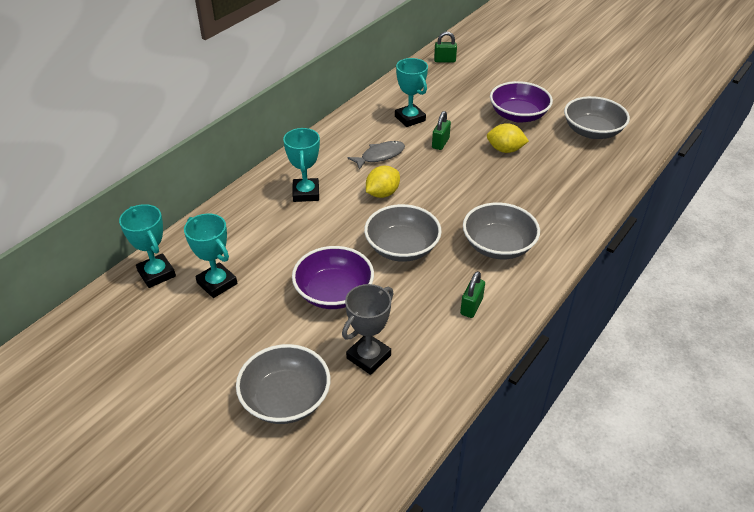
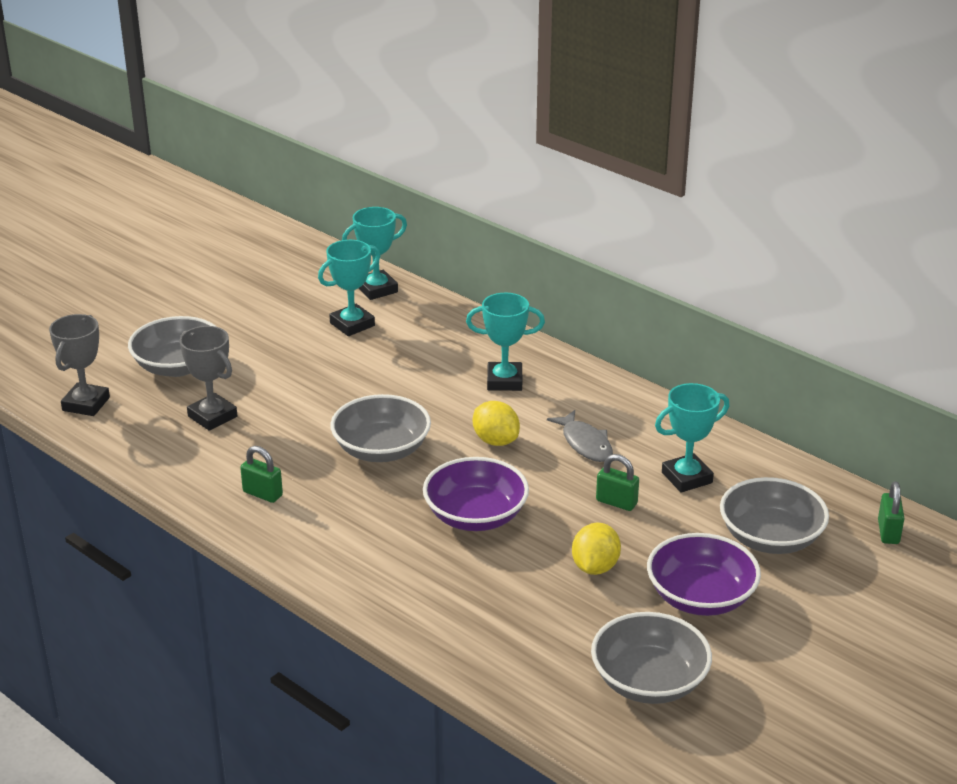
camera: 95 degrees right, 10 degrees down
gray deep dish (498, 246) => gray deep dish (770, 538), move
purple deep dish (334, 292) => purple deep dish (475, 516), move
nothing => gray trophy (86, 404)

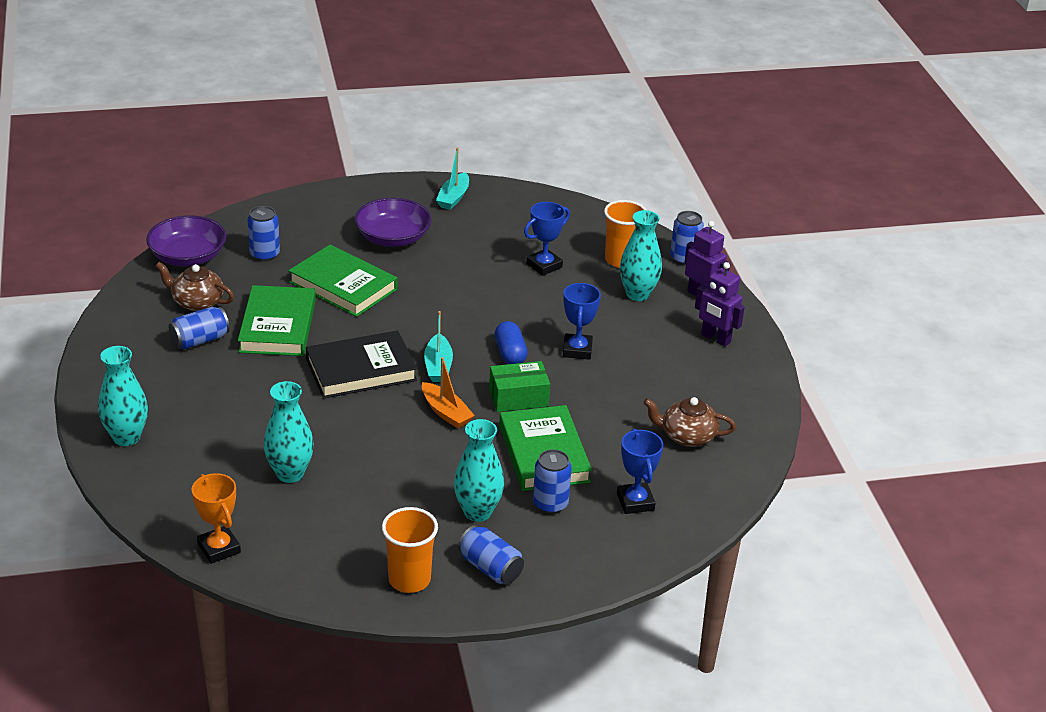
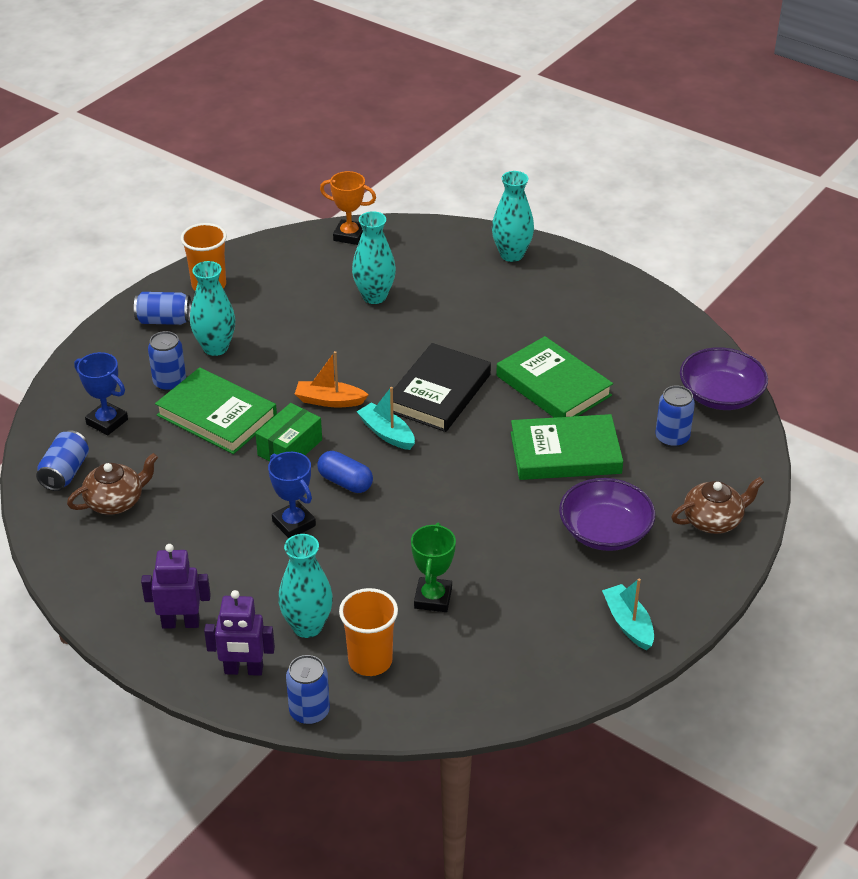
camera: 140 degrees right, 5 degrees up
royal blue trophy (544, 265) => green trophy (433, 598)
dark brown china teapot (197, 302) => dark brown china teapot (713, 520), move
royal blue soda can (200, 340) => royal blue soda can (65, 472), move

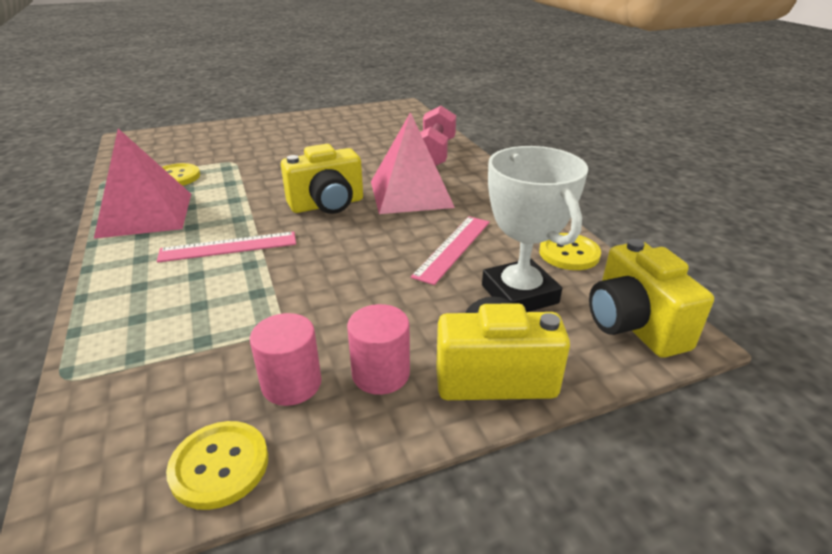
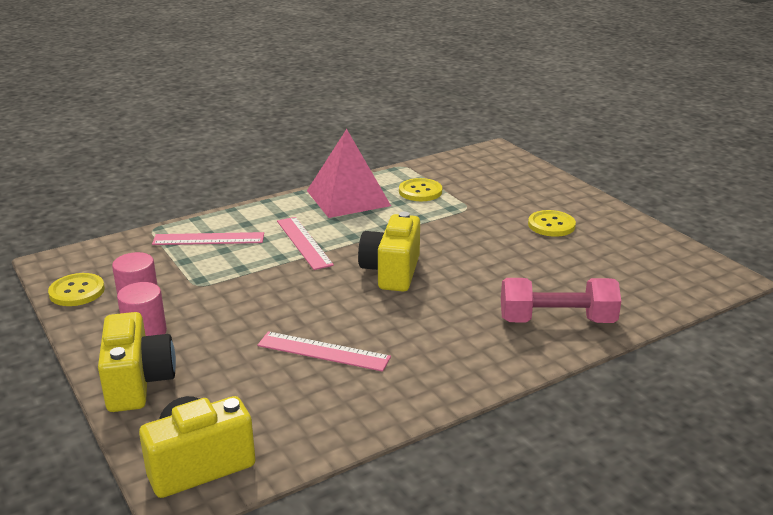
camera: 80 degrees right, 5 degrees down
rose-pink pyramid shape (410, 194) => nothing
golden photo camera (327, 205) => golden photo camera (391, 272), 45 degrees clockwise
white trophy (519, 294) => nothing
golden sewing button (569, 253) => golden sewing button (551, 225), move
nothing => rose-pink measuring stick (208, 239)

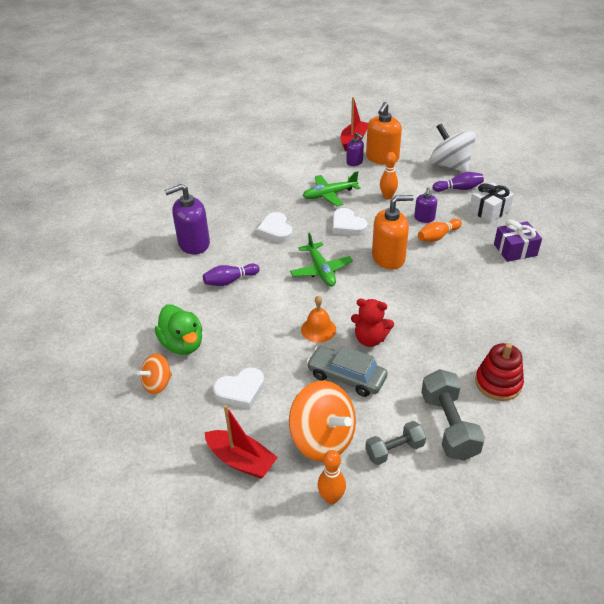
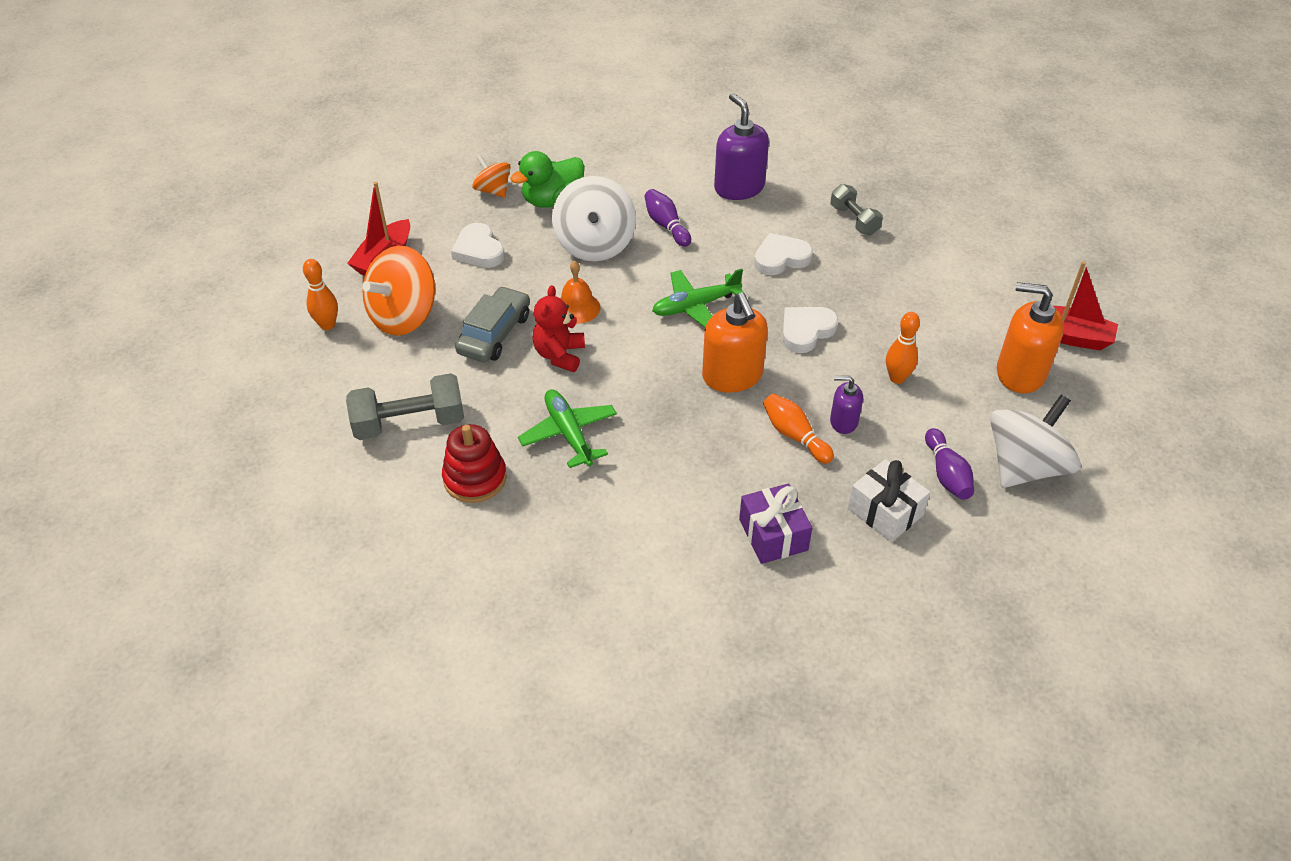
camera: 85 degrees right, 5 degrees up
purple soap pump (354, 162) => nothing
green toy plane (329, 195) => green toy plane (568, 433), move
gray free weight (394, 450) => gray free weight (854, 220), move
nothing => white spinning top (595, 244)

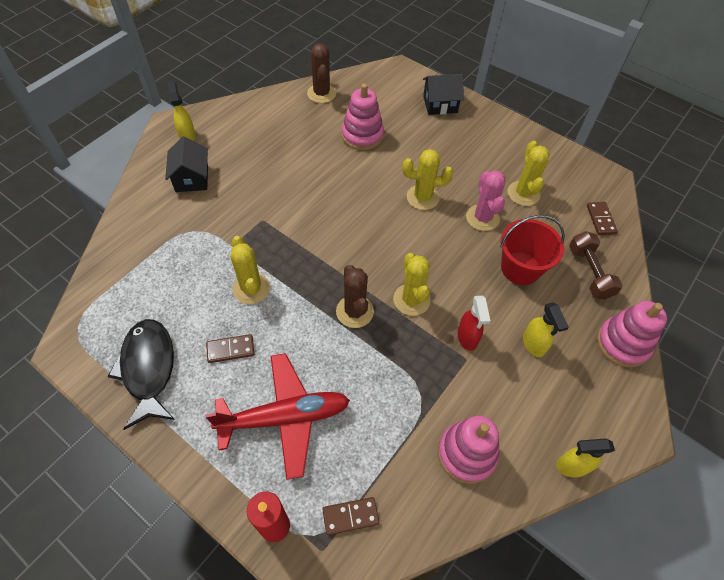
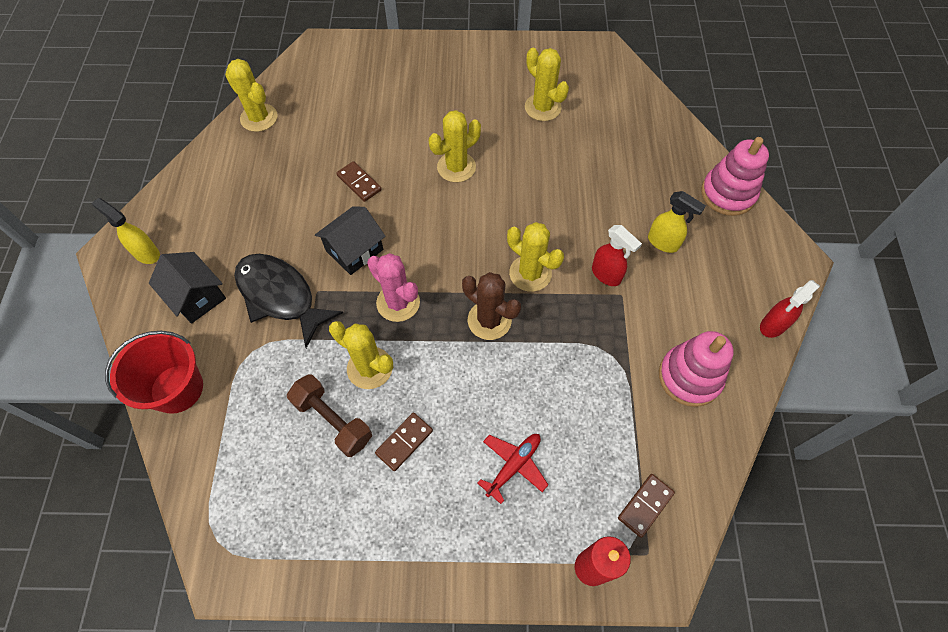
camera: 35 degrees left, 5 degrees up
dark brown prickly plant (321, 93) => golden prickly plant (259, 118)
black toy house (440, 104) => black toy house (354, 250), move
rose-pink stacking rings (362, 135) => nothing
rose-pink prickly plant (482, 218) => rose-pink prickly plant (398, 302), move
dark brown domino piece (601, 219) => dark brown domino piece (359, 183), move
red sand bucket (520, 268) => red sand bucket (177, 388), move
dark brown free weight (589, 272) => dark brown free weight (333, 420), move
black toy fish (148, 369) => black toy fish (280, 296), move
red toy plane (285, 417) => red toy plane (514, 465), x0.52
golden spray cleaner (572, 466) => red spray cleaner (772, 325)

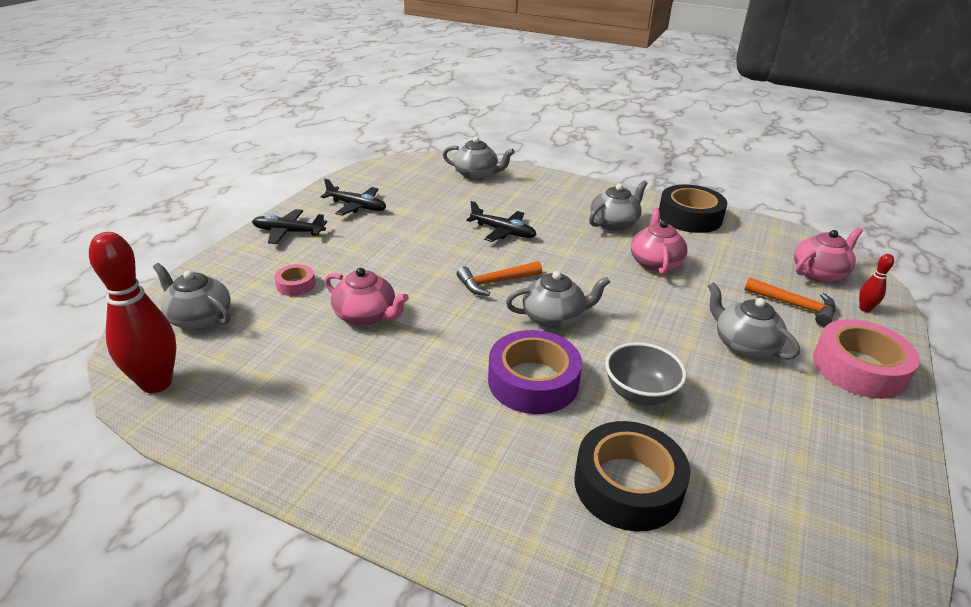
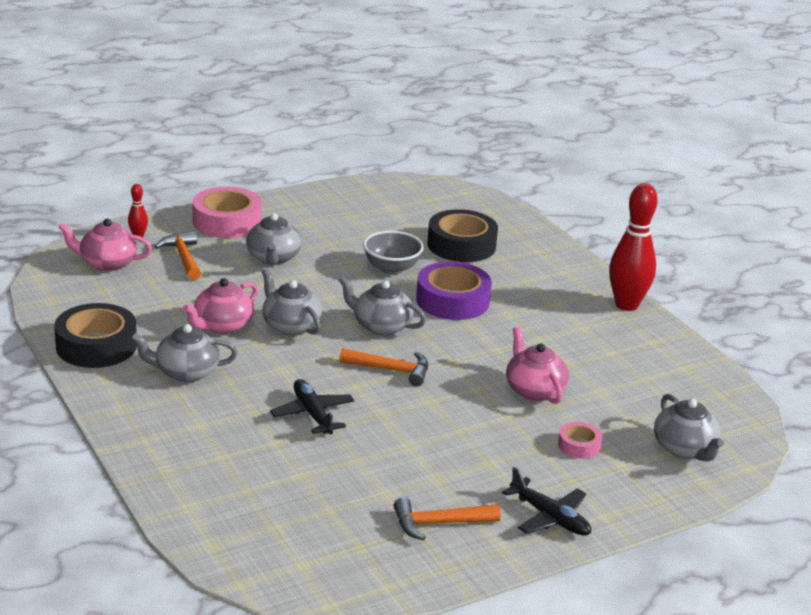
camera: 145 degrees left, 5 degrees down
gray china teapot (476, 174) => gray china teapot (290, 325), move
black toy plane (356, 206) => bright orange hammer (439, 523)
red skittle (156, 383) => red skittle (626, 305), move

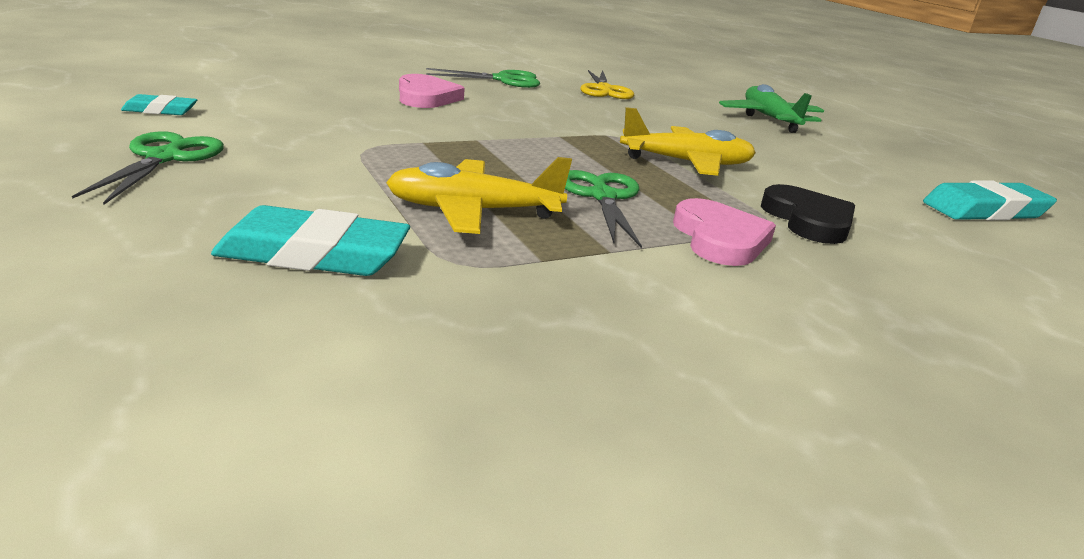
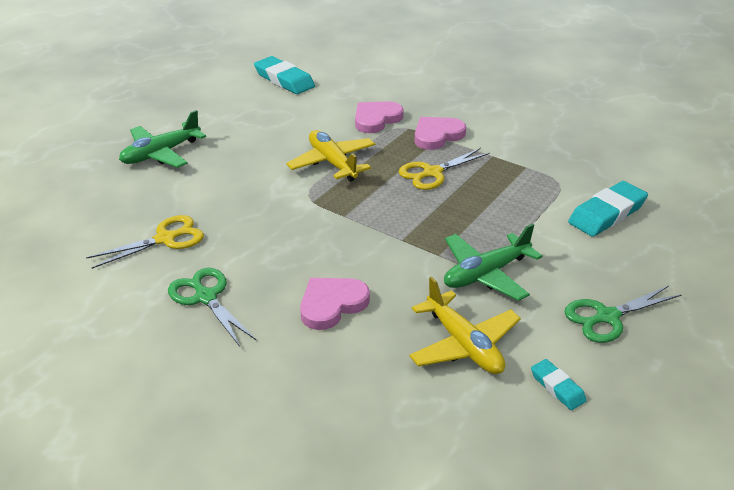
camera: 115 degrees left, 10 degrees up
golden toy plane (473, 211) => golden toy plane (463, 344), move
green shears (602, 196) => golden shears (432, 173)
black heart shape (808, 220) => rose-pink heart shape (376, 119)
teal gum eraser (314, 254) => teal gum eraser (607, 214), 75 degrees clockwise
nothing => green toy plane (486, 274)

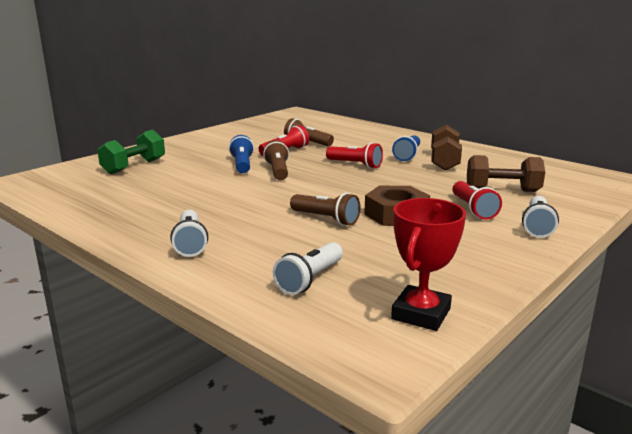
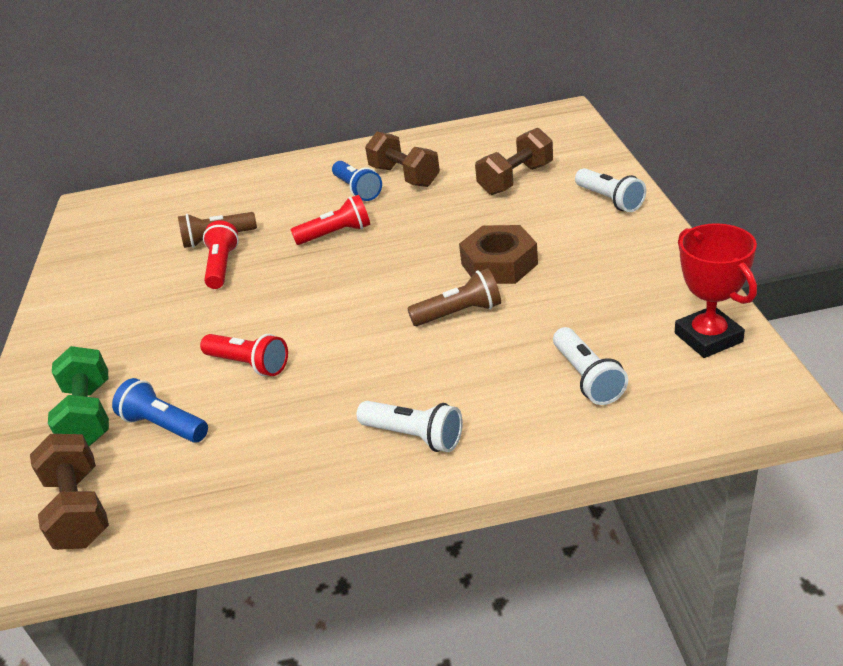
camera: 45 degrees left, 15 degrees up
royal blue torch (242, 165) => royal blue torch (165, 426), move
dark brown torch (278, 171) => nothing
red torch (473, 209) => red torch (249, 364), move
nothing => dark brown free weight (79, 509)

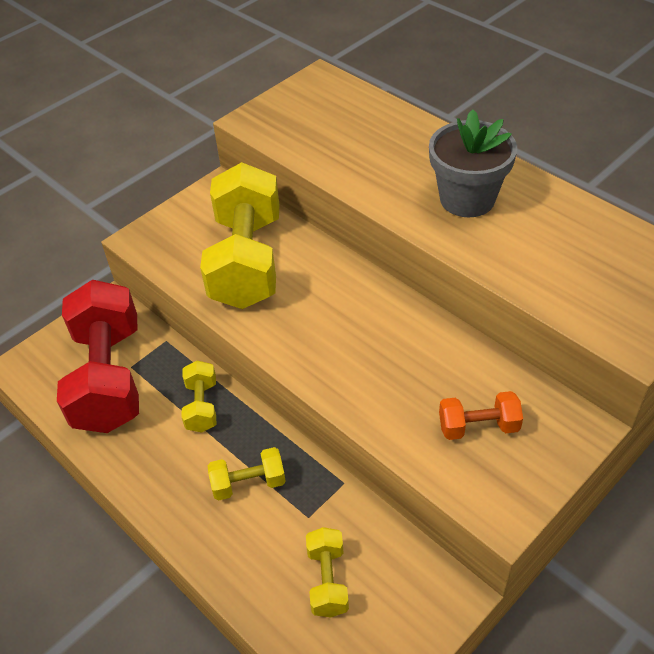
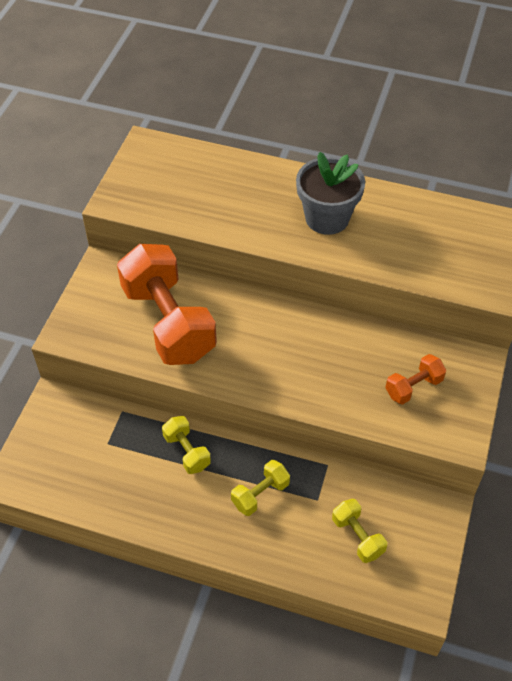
camera: 30 degrees left, 5 degrees up
golden free weight (246, 261) => bright orange free weight (168, 322)
red free weight (109, 378) => nothing

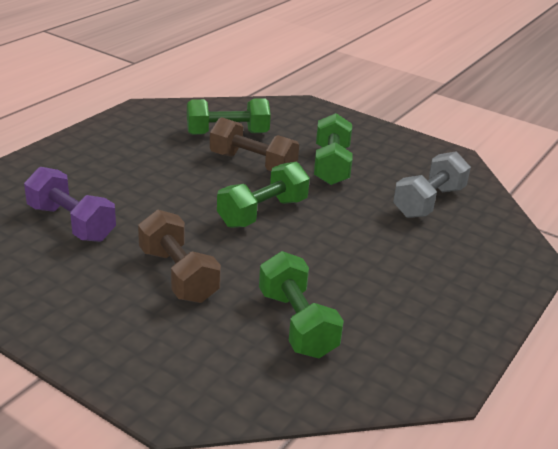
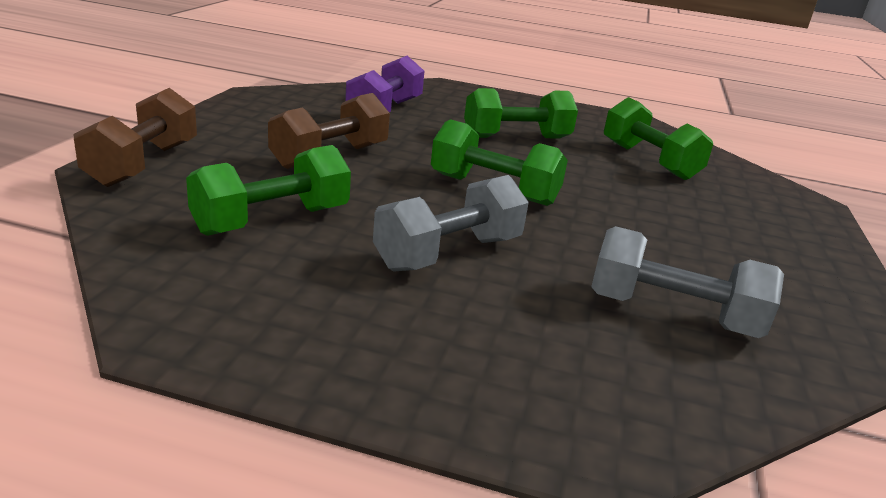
camera: 70 degrees right, 5 degrees down
green free weight (331, 166) => green free weight (516, 138), move
dark brown free weight (253, 164) => dark brown free weight (143, 164), move
nothing => gray free weight (449, 253)

